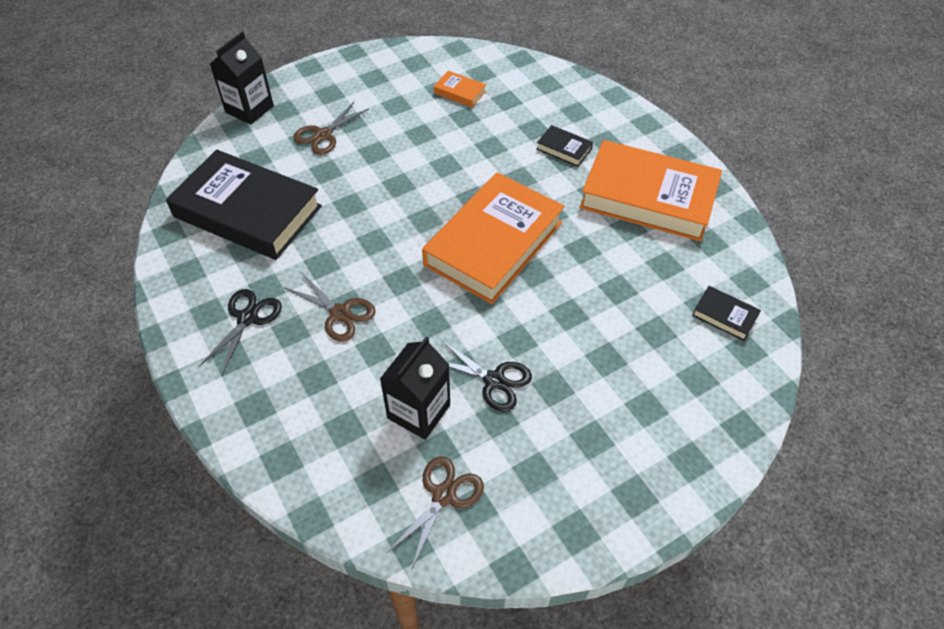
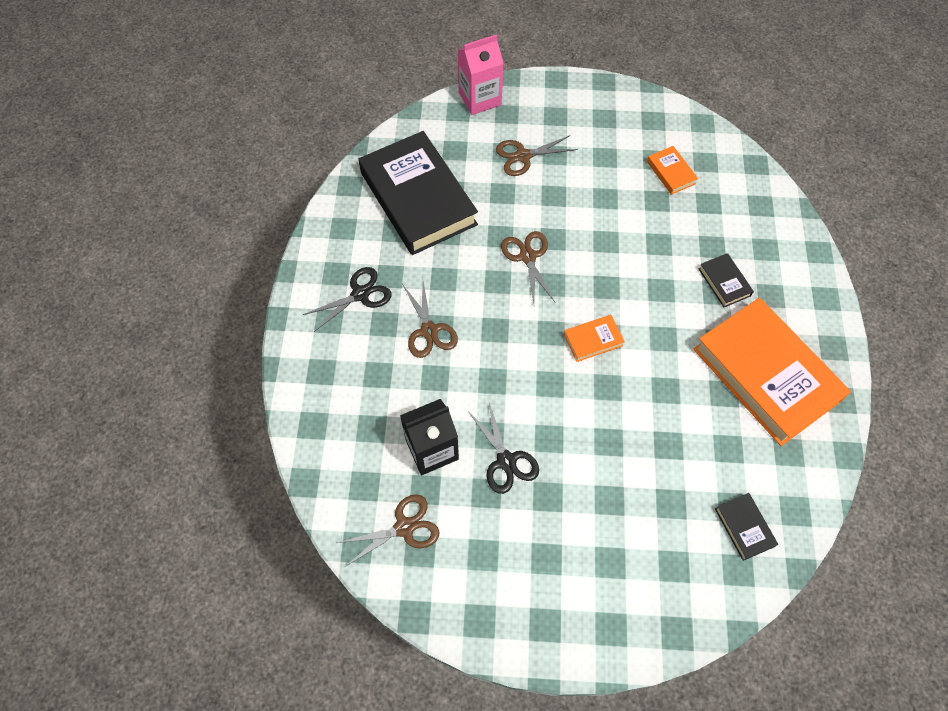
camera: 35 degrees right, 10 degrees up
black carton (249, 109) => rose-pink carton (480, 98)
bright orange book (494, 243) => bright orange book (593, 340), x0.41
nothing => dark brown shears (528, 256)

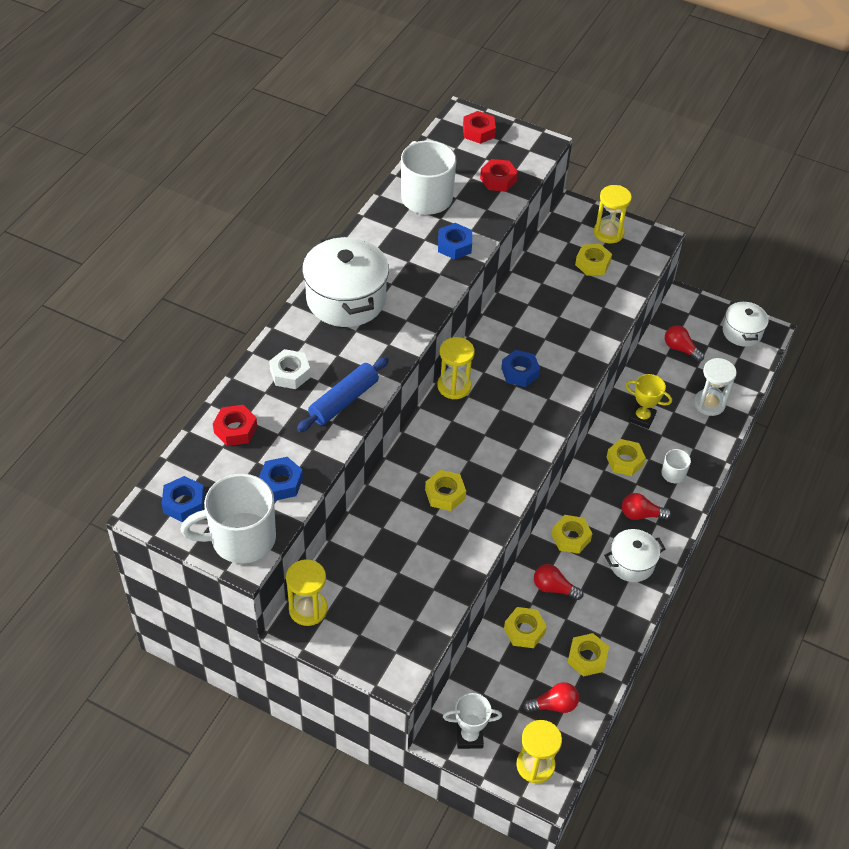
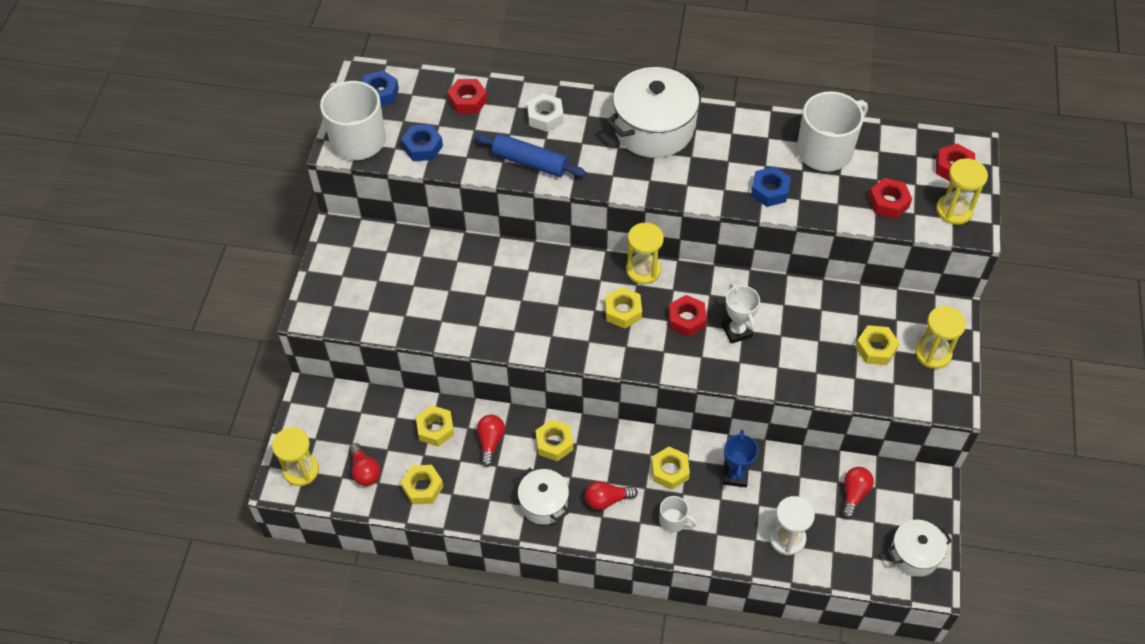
camera: 75 degrees right, 5 degrees up
royal blue hexagon nut (520, 372) => red hexagon nut (686, 319)
golden trophy (642, 418) => royal blue trophy (735, 475)
golden hexagon nut (445, 494) => golden hexagon nut (623, 311), move
red bulb (641, 514) => red bulb (607, 500), 90 degrees counterclockwise
golden sandglass (308, 609) => golden sandglass (954, 210), move
white trophy (469, 736) => white trophy (737, 331), move

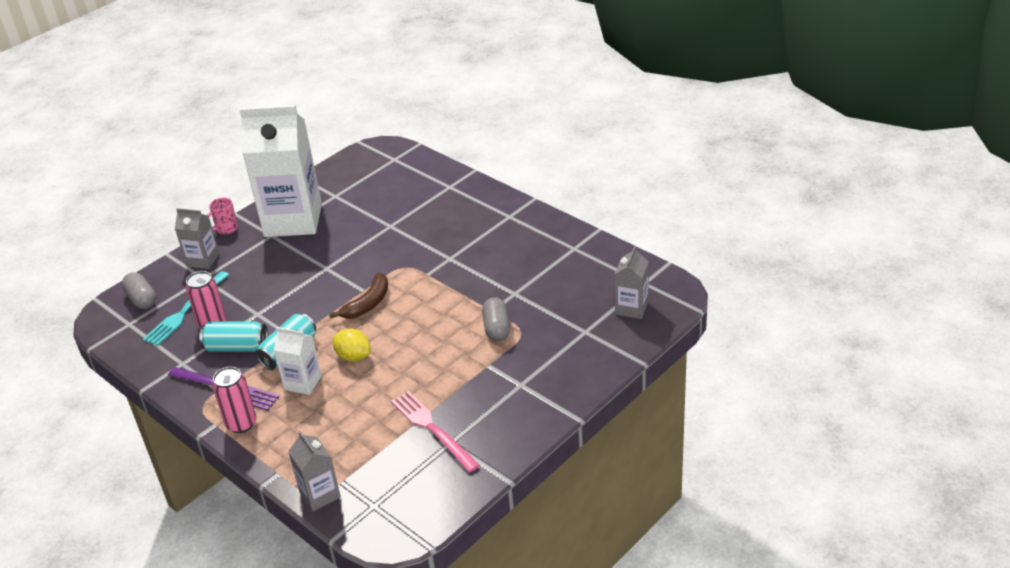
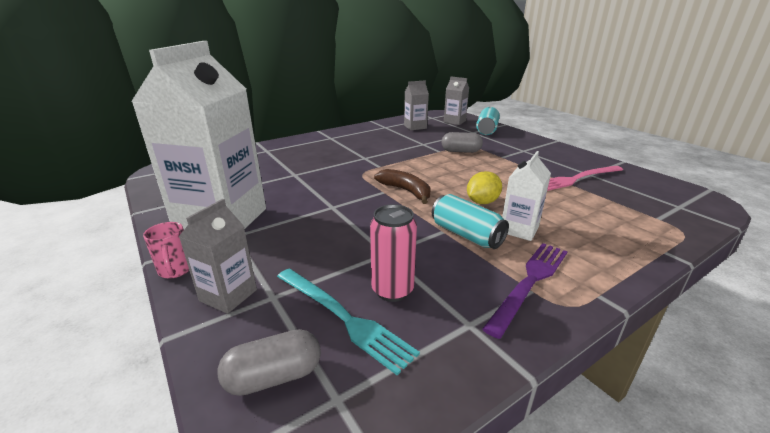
camera: 80 degrees left, 10 degrees down
teal soda can (237, 347) => teal soda can (486, 130), move
rose-pink soda can (241, 424) => nothing
gray carton (320, 494) => gray carton (415, 127), move

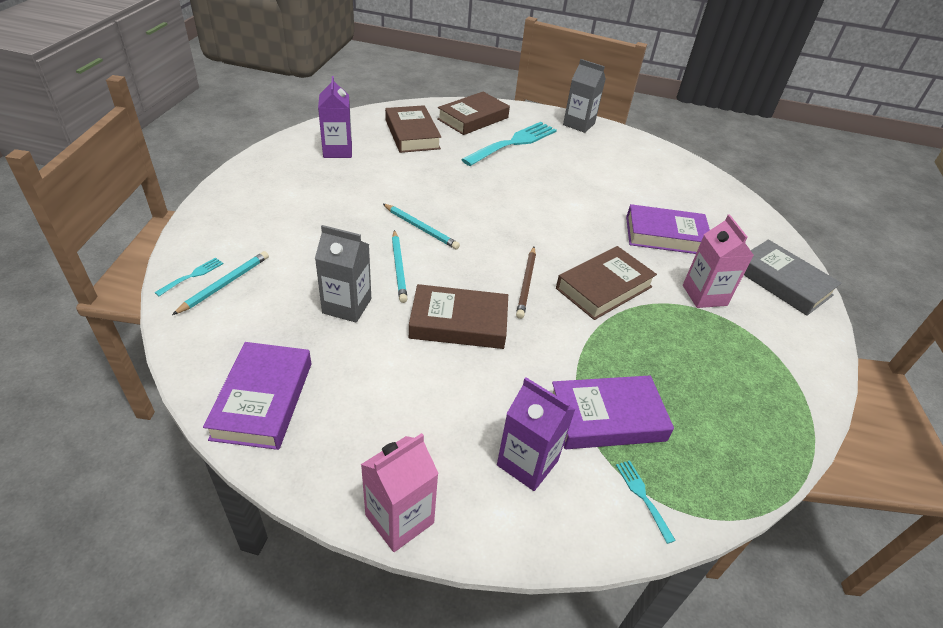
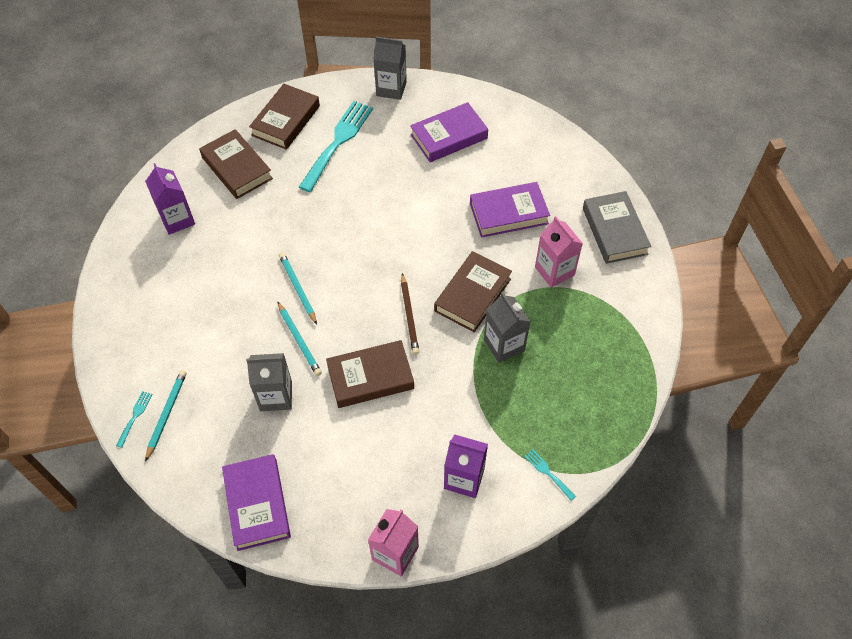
camera: 15 degrees left, 15 degrees up
teal lead pencil (420, 228) => teal lead pencil (298, 288), 135 degrees counterclockwise
gray book (782, 282) => gray book (614, 231), 45 degrees clockwise
purple book (606, 418) => purple book (449, 136), move
nothing => gray carton (504, 345)

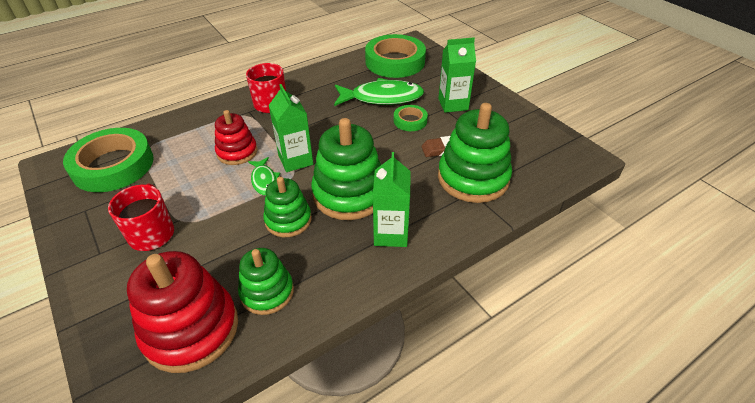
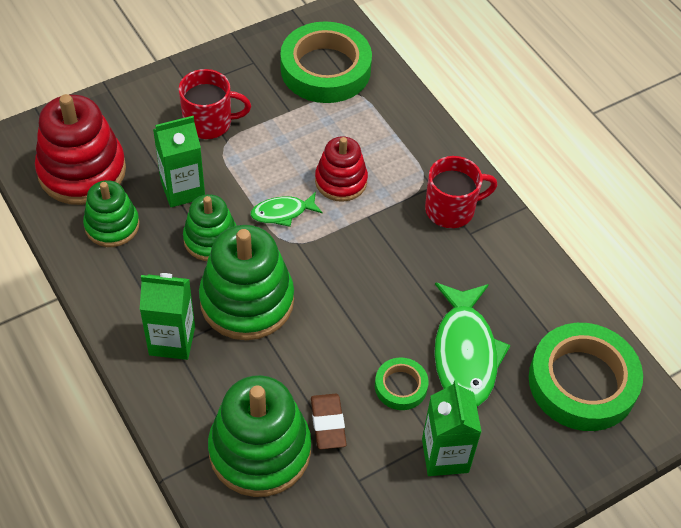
camera: 90 degrees right, 10 degrees up
green carton (295, 160) => green carton (183, 189), move

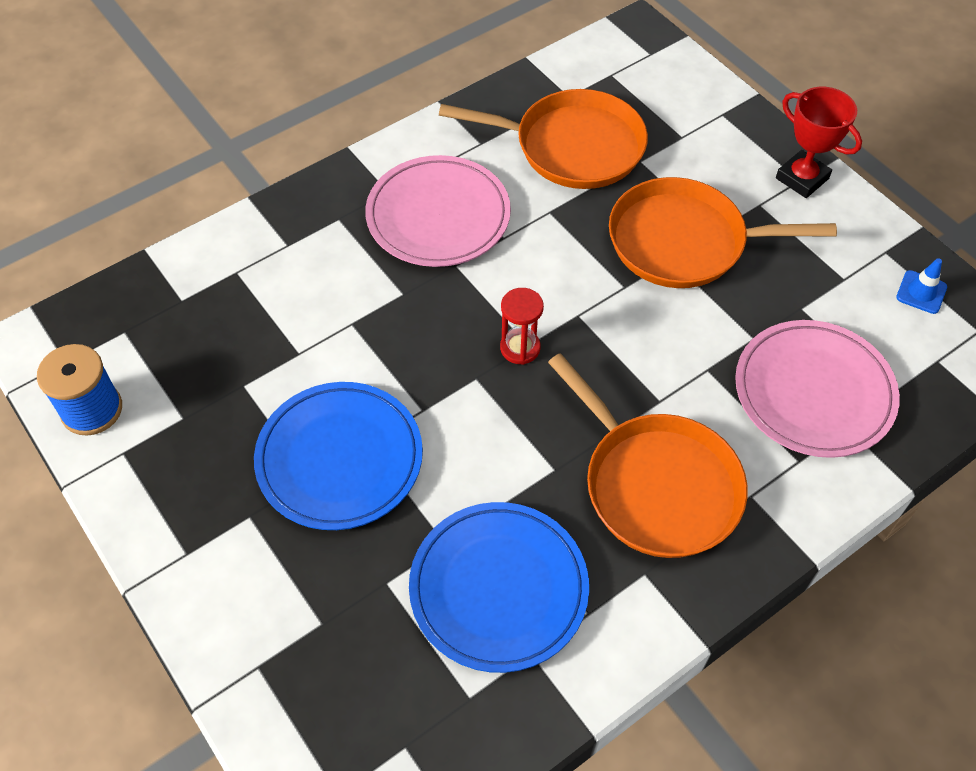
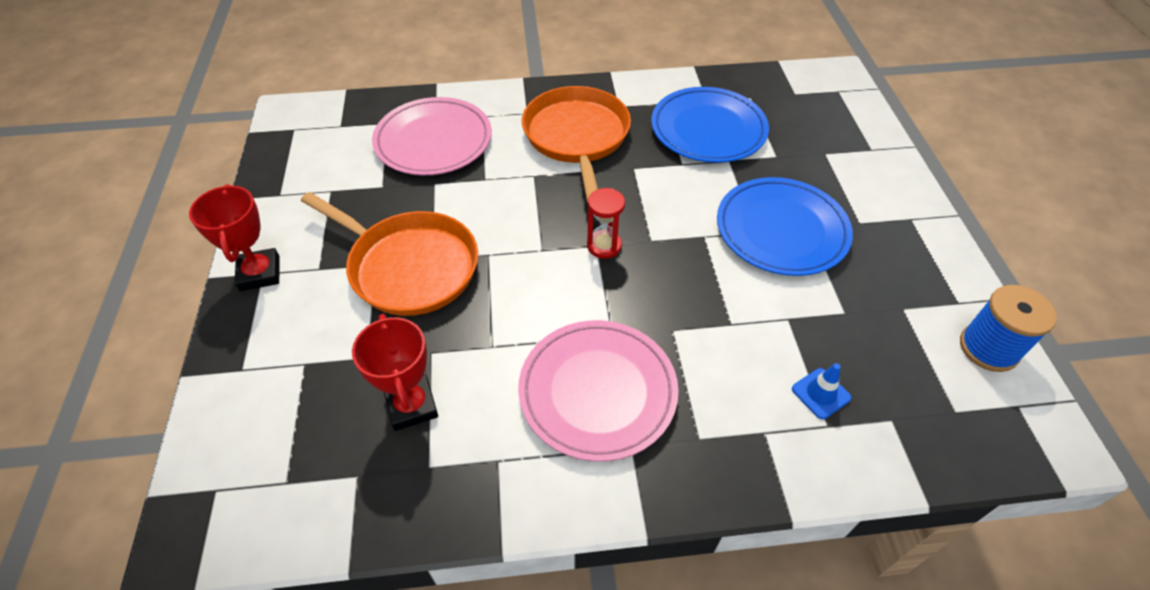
camera: 150 degrees left, 5 degrees down
bright orange frying pan (572, 146) => red trophy (412, 406)
royal blue road cone (921, 292) => royal blue road cone (821, 393), move

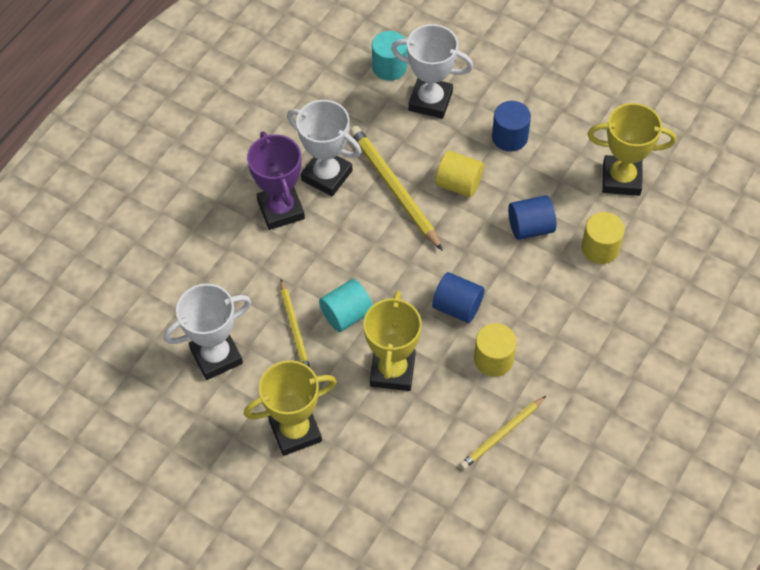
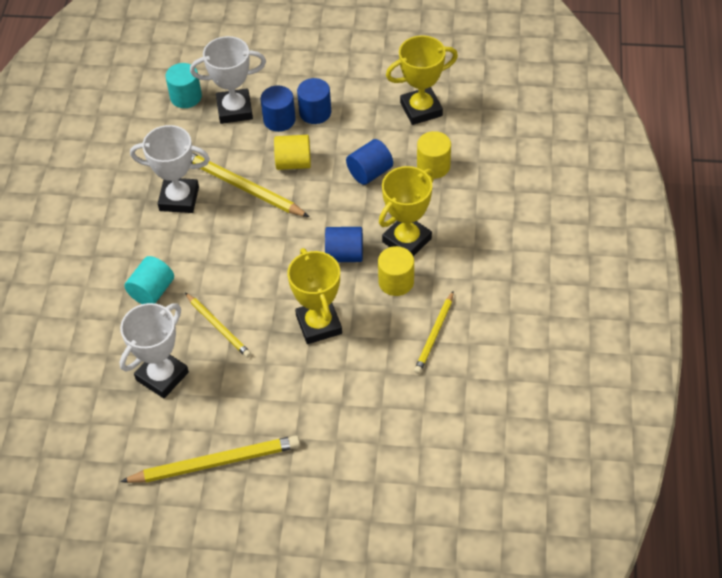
camera: 25 degrees left, 5 degrees down
purple trophy (281, 210) => nothing
teal cylinder (346, 314) => teal cylinder (152, 291), move
golden trophy (295, 431) => golden trophy (407, 240), move
nothing => royal blue cylinder (279, 120)
nothing => golden lead pencil (215, 462)

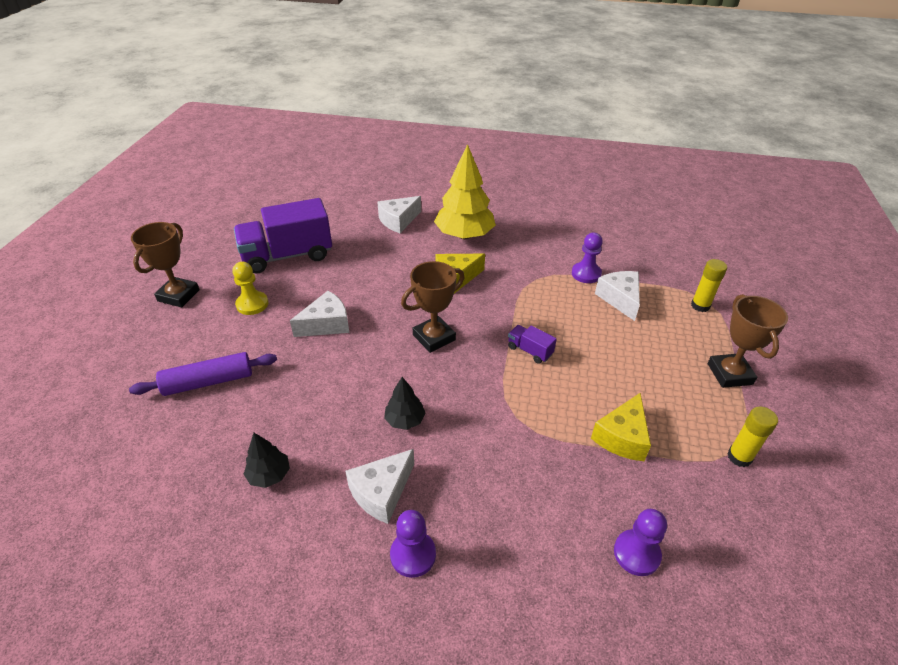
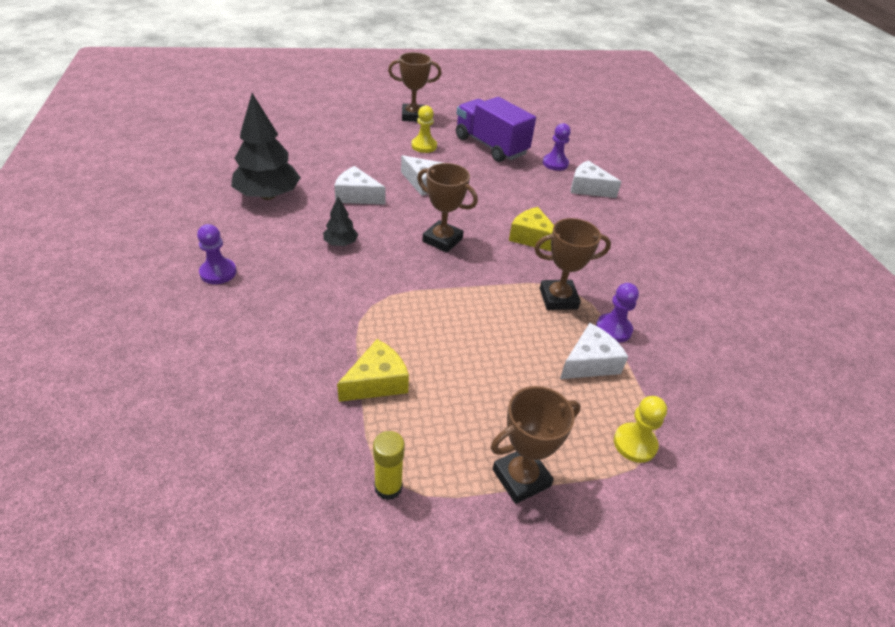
camera: 65 degrees right, 0 degrees up
golden toy tree (464, 235) => nothing
golden glue stick (700, 306) => golden chess pawn (635, 444)
purple truck (530, 351) => nothing
purple pastry roller (208, 382) => nothing
golden piece of cheese (622, 437) => golden piece of cheese (377, 382), 135 degrees clockwise
black toy tree (269, 475) => black toy tree (268, 195), x2.07
white piece of cheese (381, 492) => white piece of cheese (357, 196), move
purple chess pawn (636, 553) => purple chess pawn (555, 163), move
nothing => dark brown trophy (558, 298)

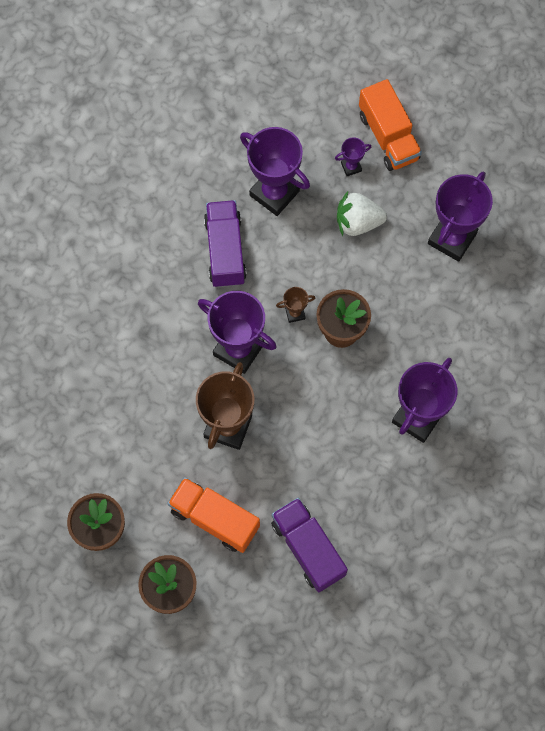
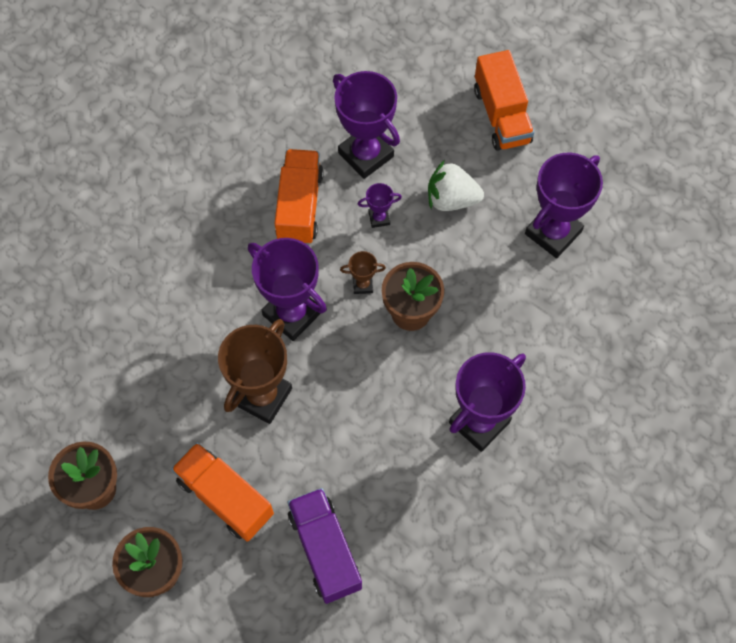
camera: 10 degrees right, 5 degrees down
purple trophy (351, 167) => purple trophy (379, 218), move
purple truck (225, 251) => bright orange truck (300, 206)

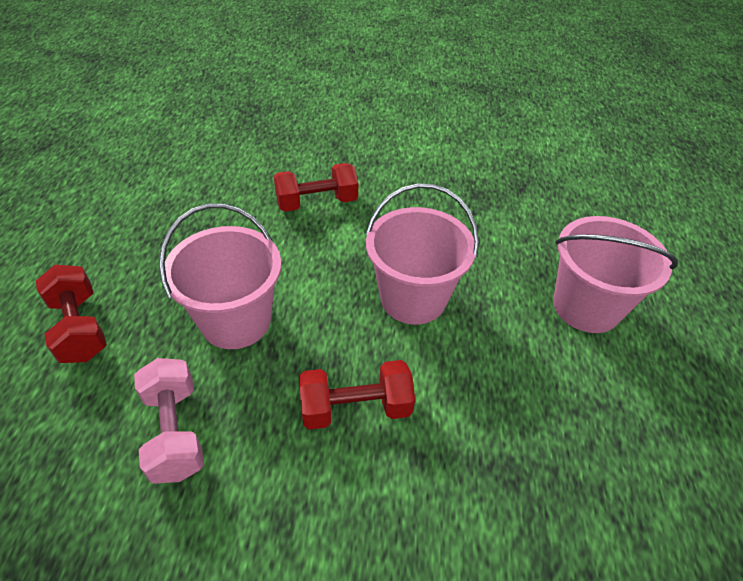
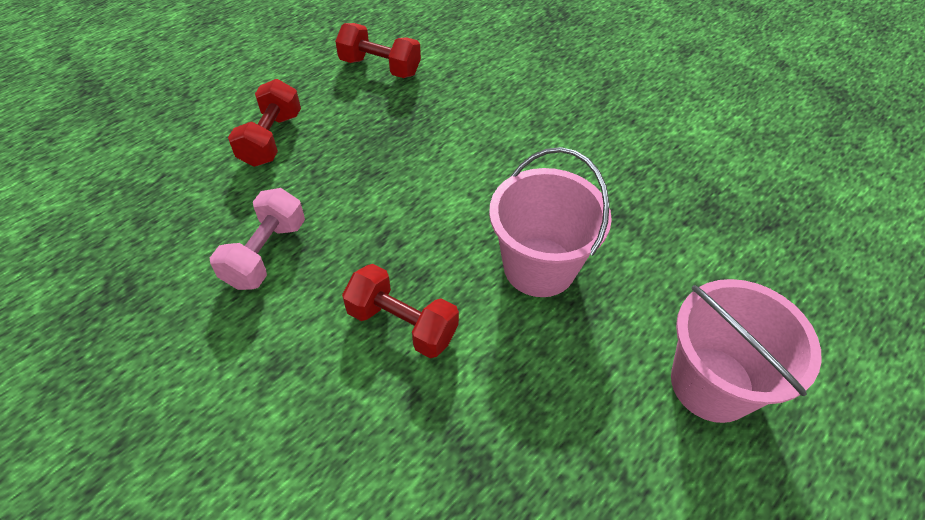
camera: 40 degrees right, 5 degrees up
red free weight (317, 202) => red free weight (380, 67), move
rose-pink sand bucket (236, 321) => nothing

